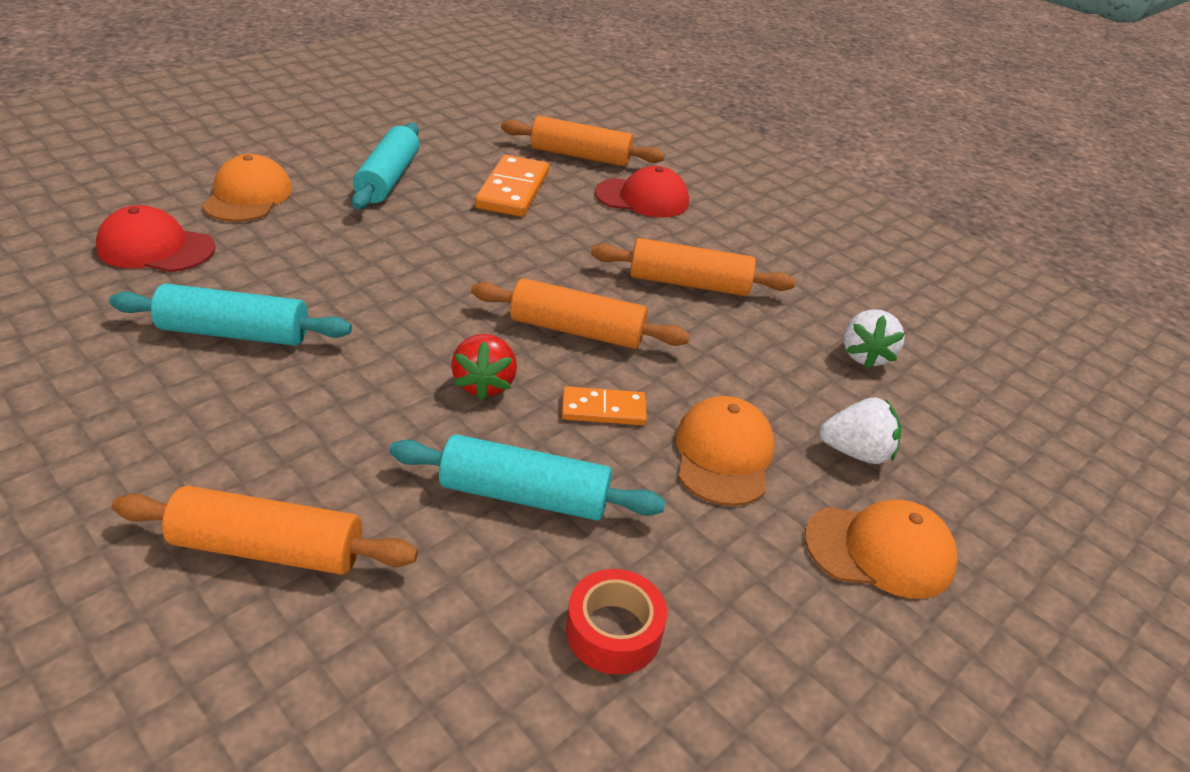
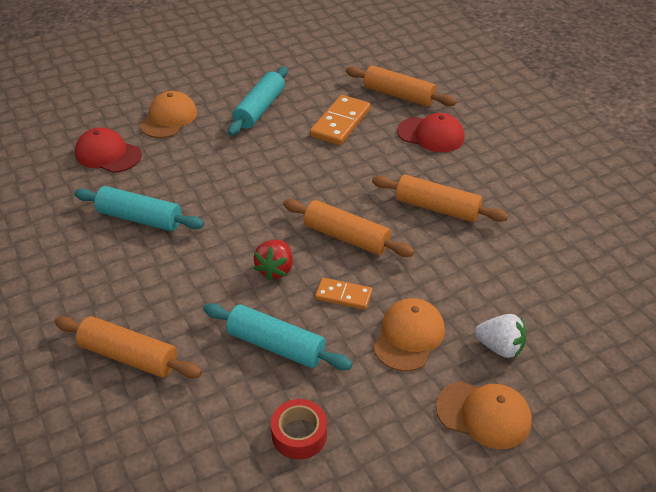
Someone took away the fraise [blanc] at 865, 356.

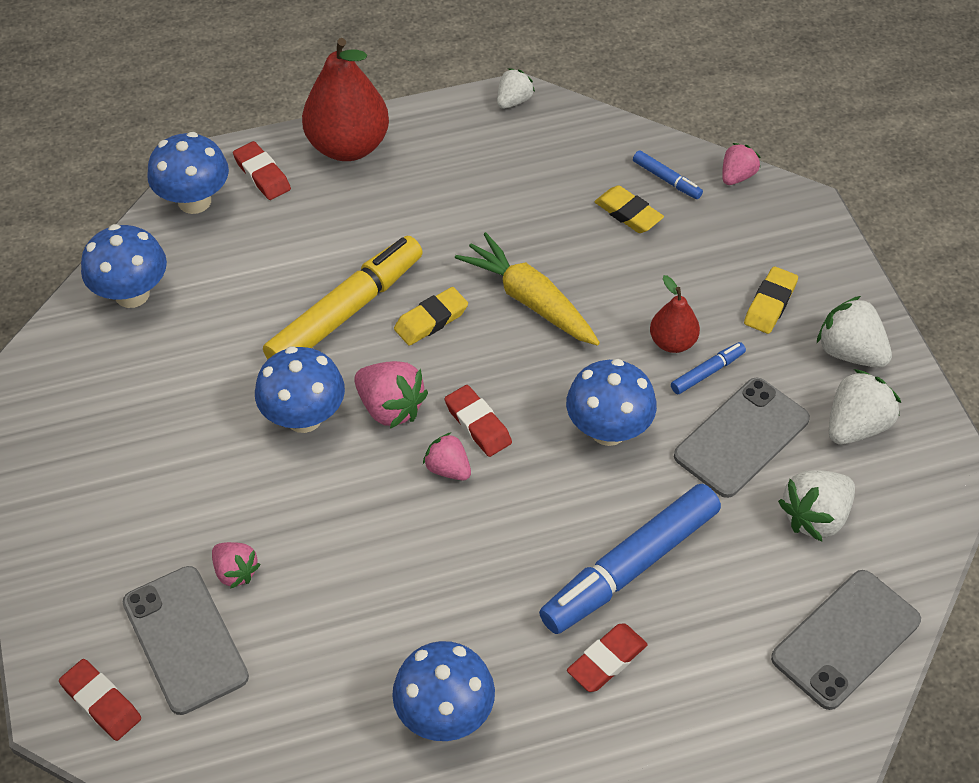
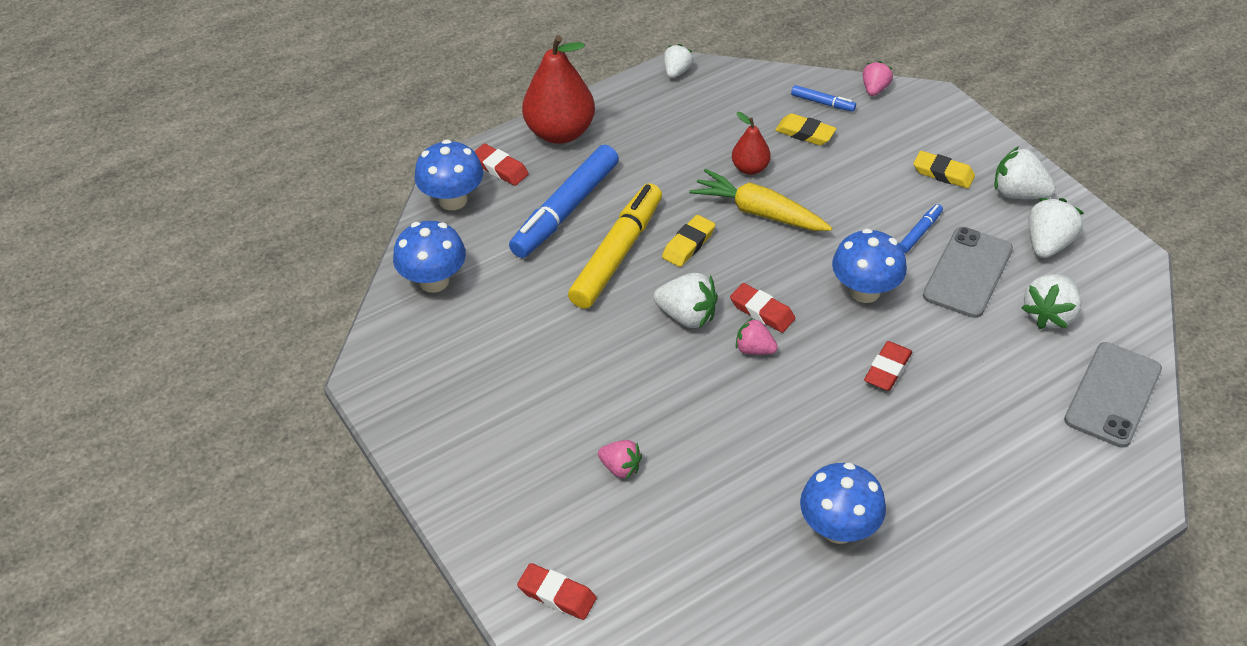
Someone carried the feutre [bleu] from 630, 567 to 565, 210. Someone repainted the fraise [rose] at 390, 408, which became the fraise [blanc] at 687, 316. Someone carried the poire [rouge] from 672, 342 to 750, 168. Someone carried the gomme [rouge] from 607, 660 to 887, 369. Someone rotated the gomme [jaune] at 770, 304 by 75 degrees counterclockwise. Someone took away the téléphone [gris] at 185, 640. Someone took away the champignon [bleu] at 304, 417.

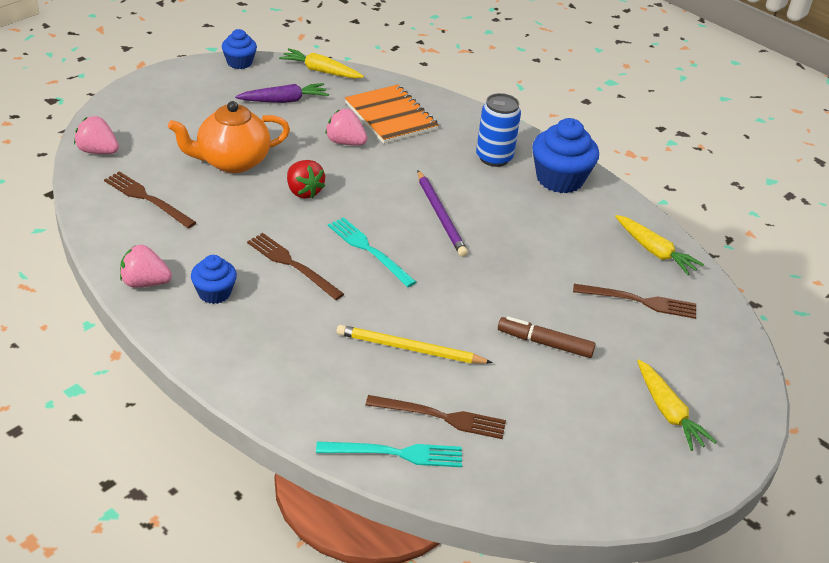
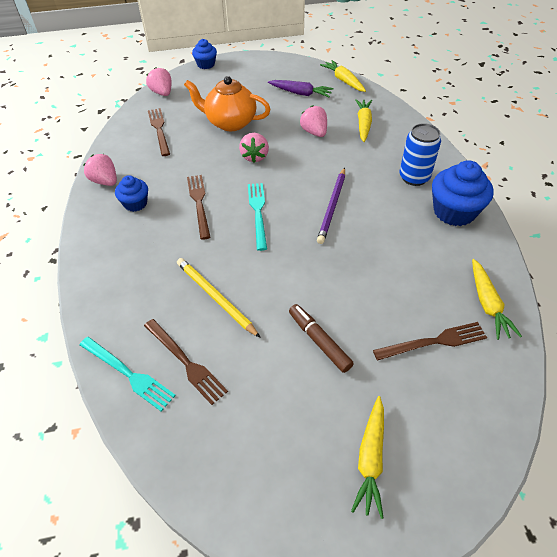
Someone carried the muffin [bleu] from 239, 62 to 206, 64. Someone repainted the fraise [rouge] at 303, 191, which became the fraise [rose] at 255, 156. Someone swapped the carnet [orange] at 391, 116 for the carotte [jaune] at 363, 124. Someone rotated the fourchette [marron] at 639, 301 by 60 degrees counterclockwise.

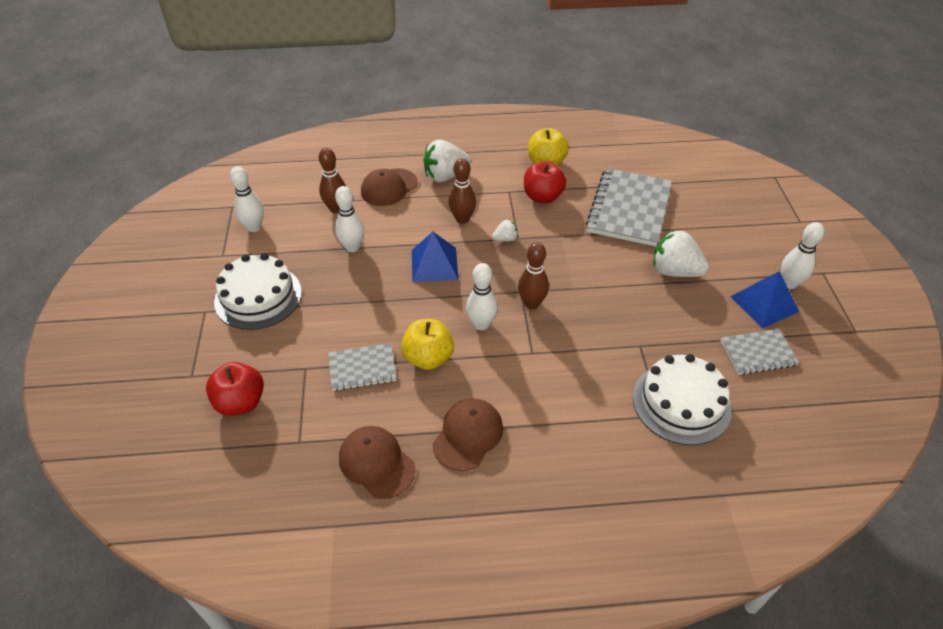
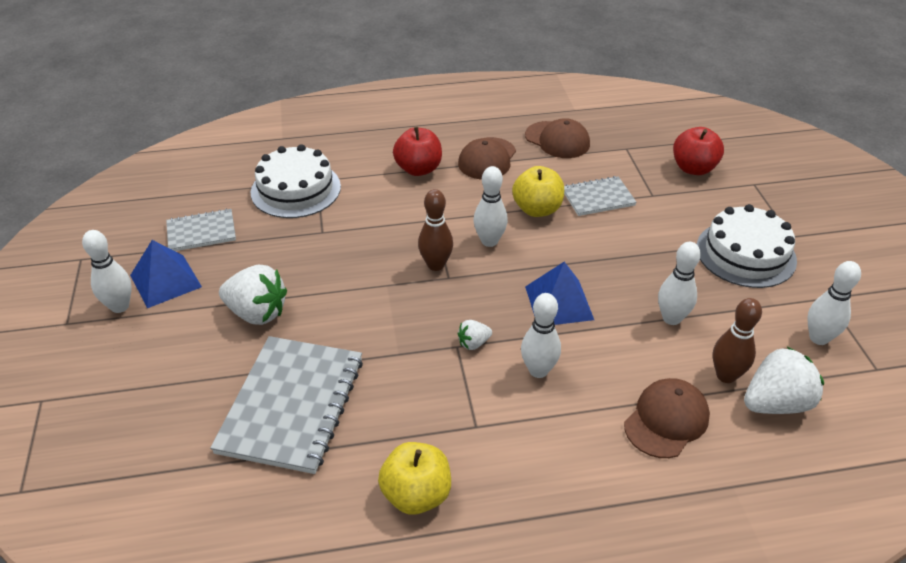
Someone carried the pomme [rouge] from 542, 197 to 418, 169. Someone repainted the quille [marron] at 462, 219, which became the quille [blanc] at 538, 370. Someone carried the fraise [blanc] from 445, 176 to 775, 403.

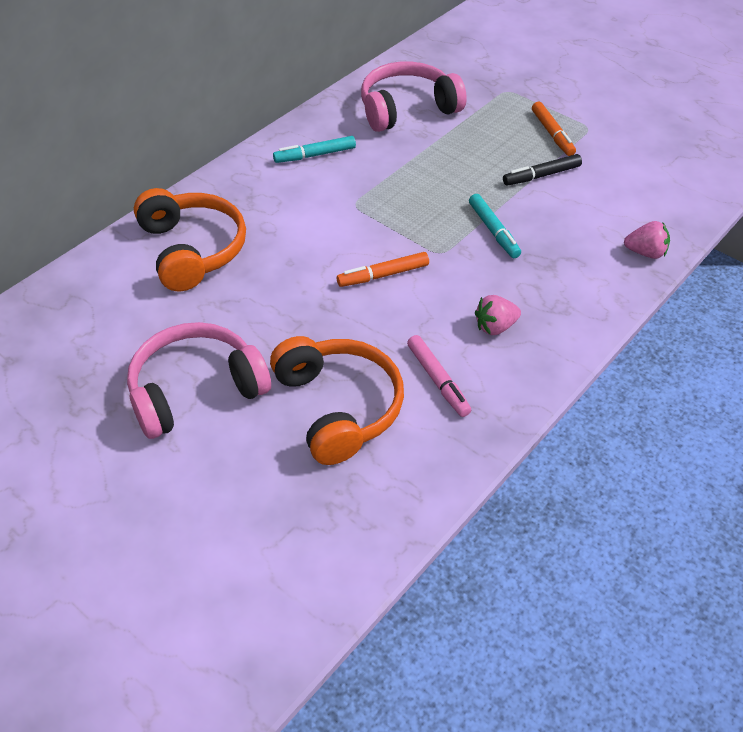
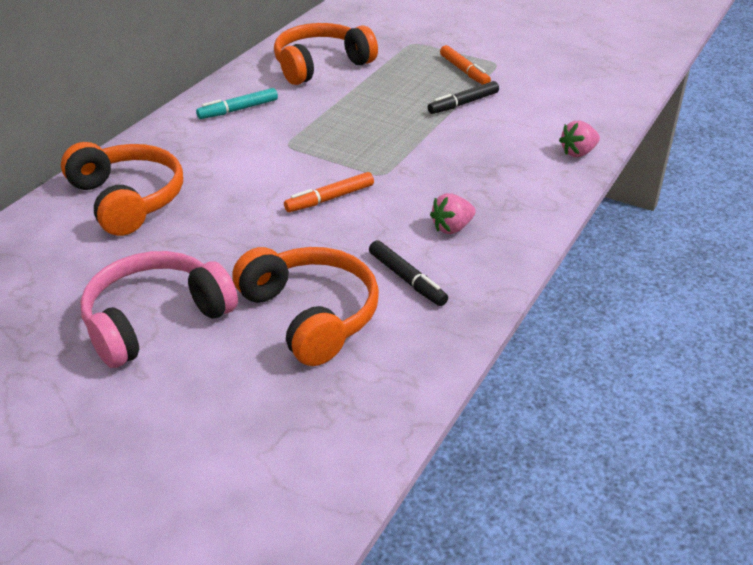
Someone repainted the casque audio [rose] at 407, 109, which became the casque audio [orange] at 320, 65. Someone repainted the feutre [rose] at 438, 380, which became the feutre [noir] at 407, 279. Someone rotated the fraise [rose] at 645, 253 by 150 degrees clockwise. Someone took away the feutre [turquoise] at 493, 231.

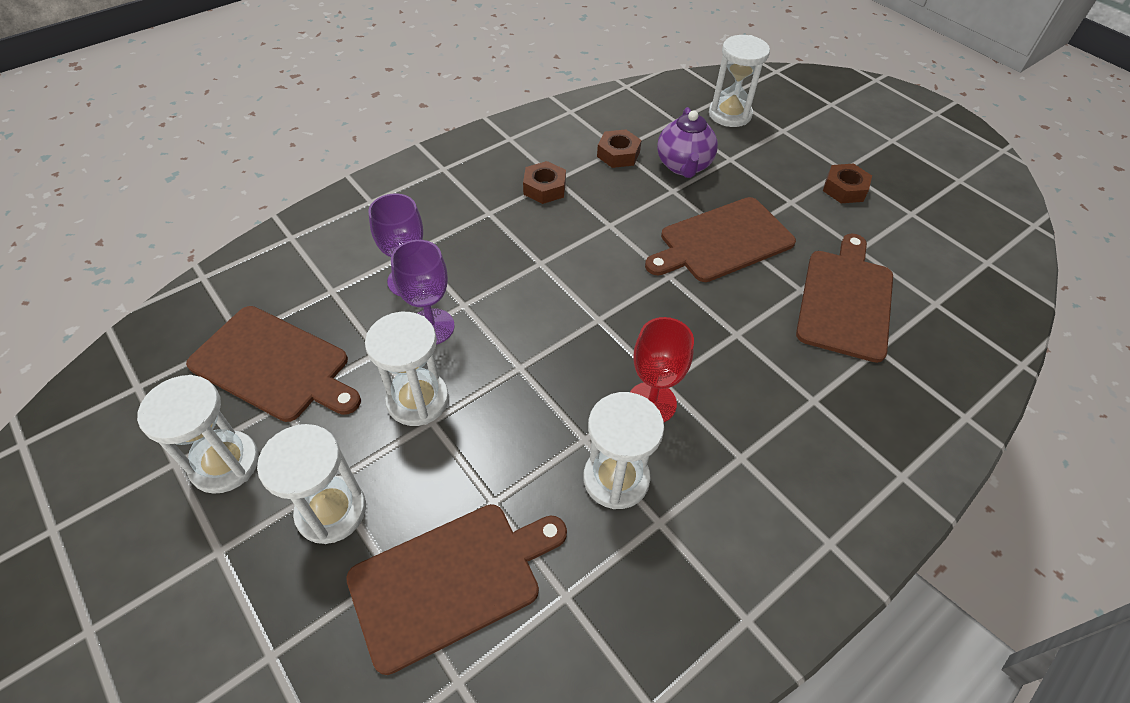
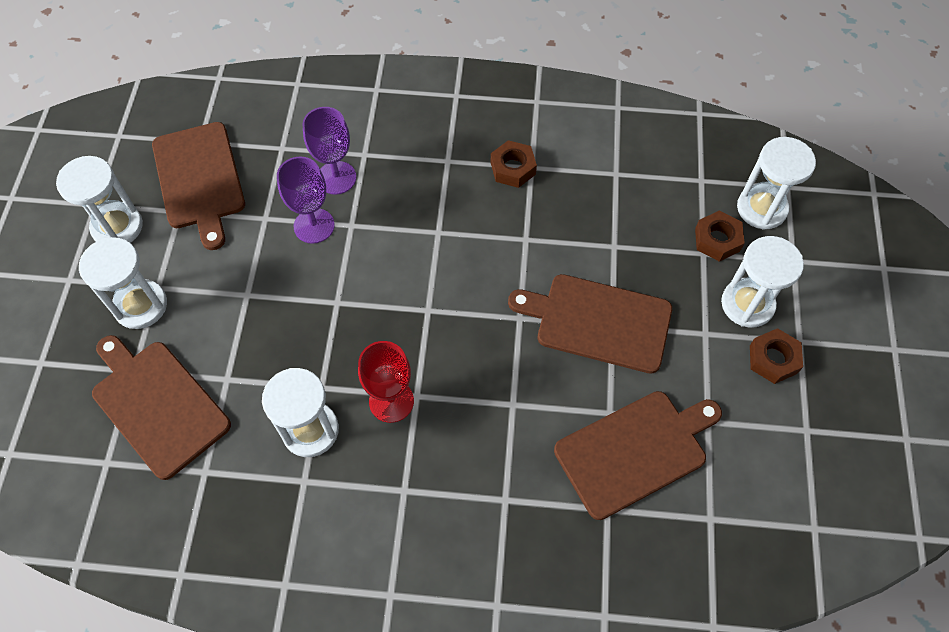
Someone rotated the planche à découper [marron] at 451, 581 by 150 degrees counterclockwise. Someone carried the écrou [marron] from 618, 154 to 717, 240. Someone carried the sablier [blanc] from 418, 400 to 747, 304. Someone took away the théière [violet] at 683, 166.

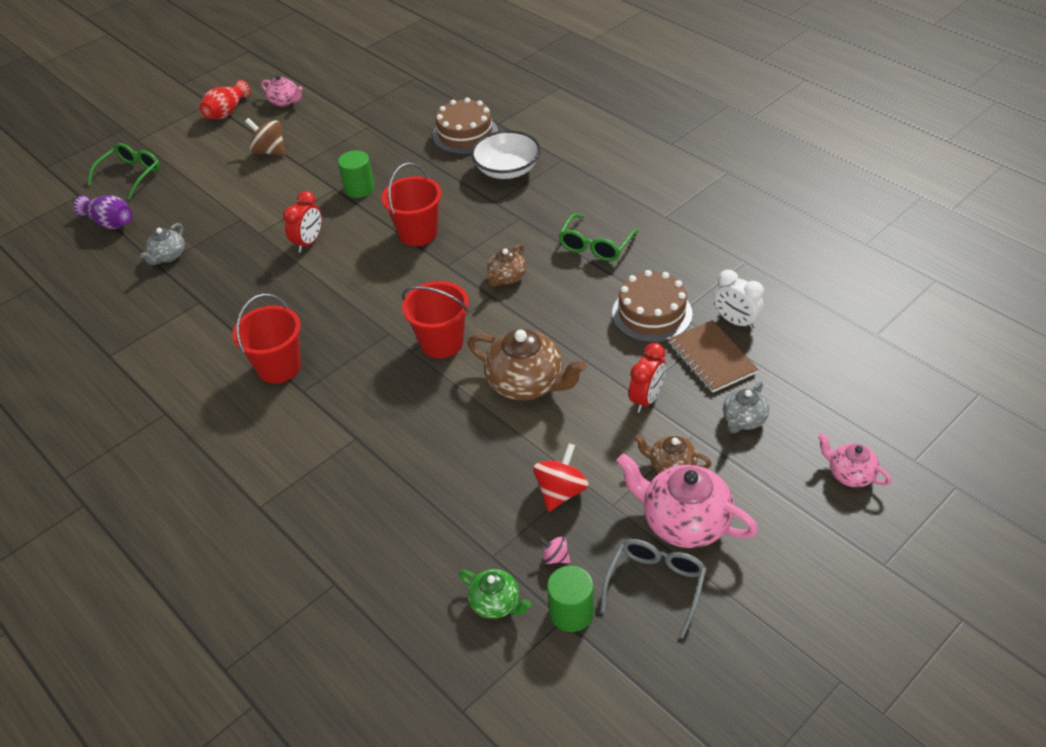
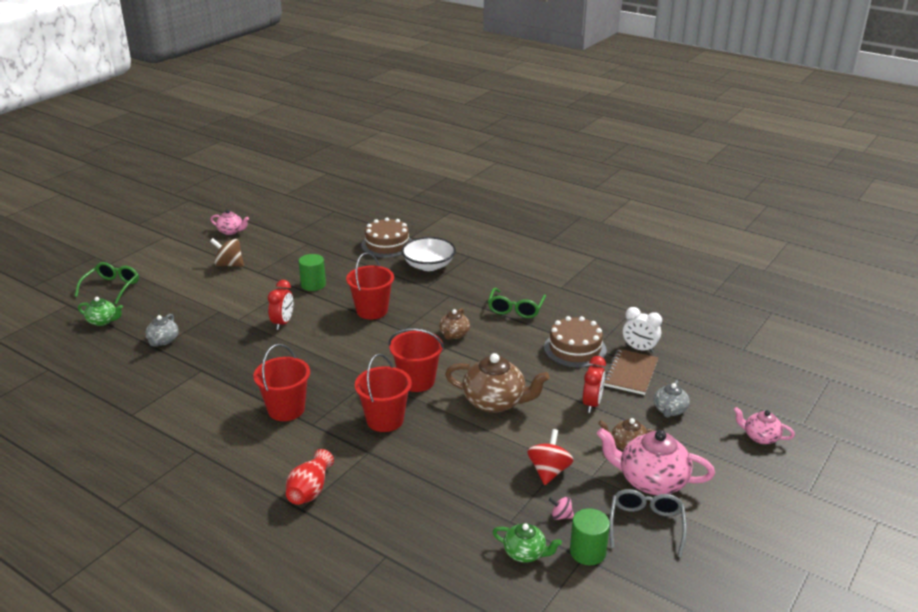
Someone swapped the vase [violet] at 110, 222 for the théière [vert] at 103, 321. Someone carried the vase [rouge] from 227, 112 to 310, 490. Someone put down the seau [rouge] at 385, 420. Someone rotated the carnet [marron] at 711, 358 by 60 degrees clockwise.

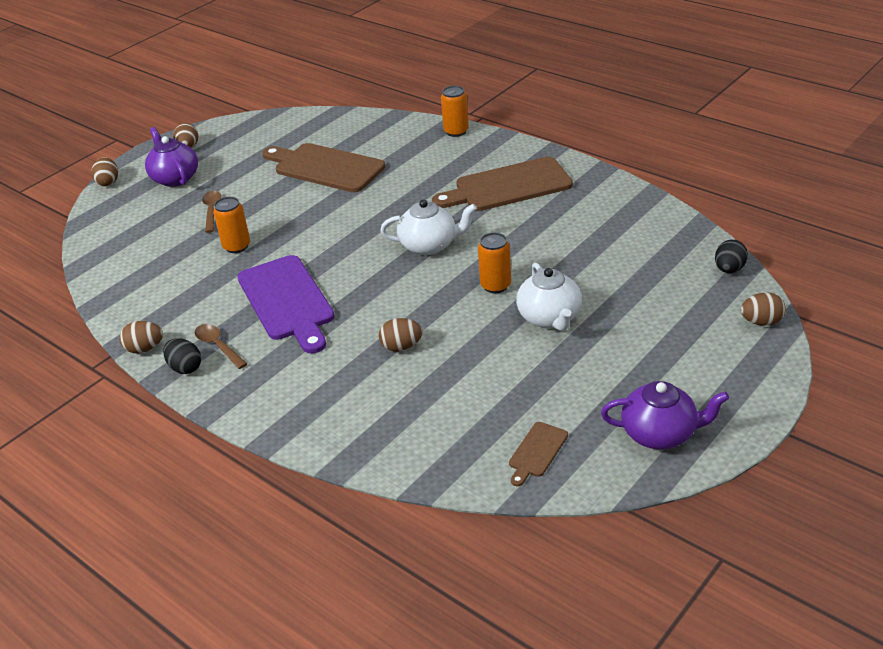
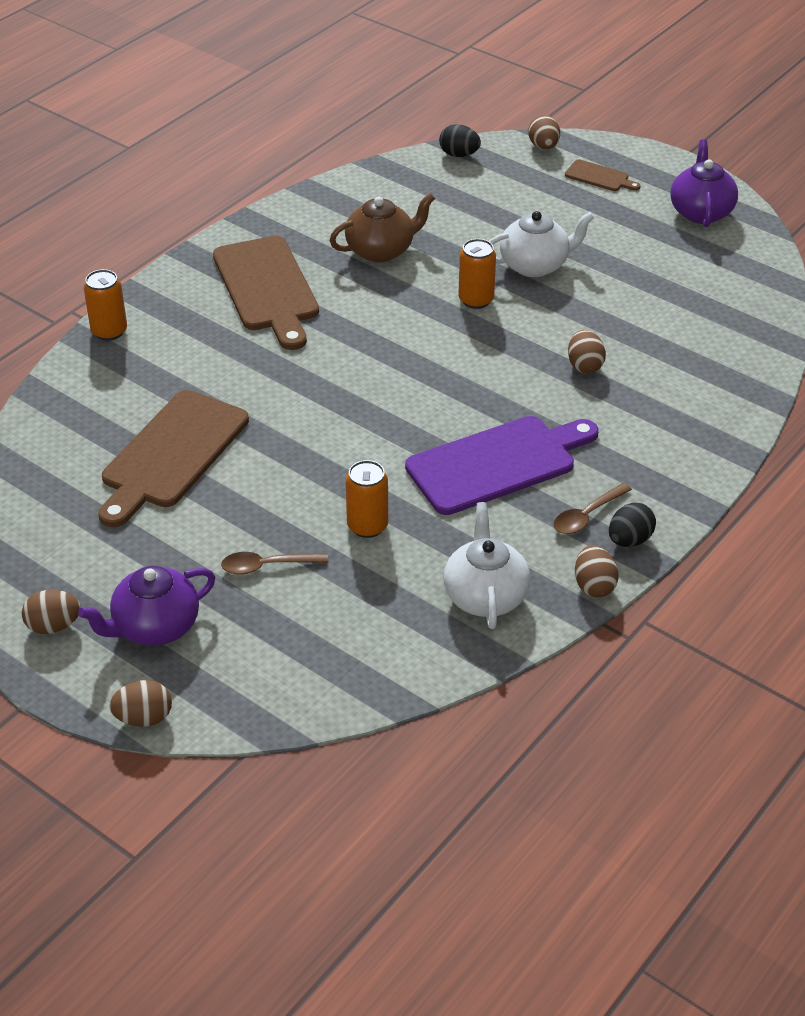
Someone put down the théière [marron] at 381, 250. Someone carried the théière [blanc] from 429, 245 to 485, 596. Someone carried the planche à découper [marron] from 537, 452 to 599, 177.

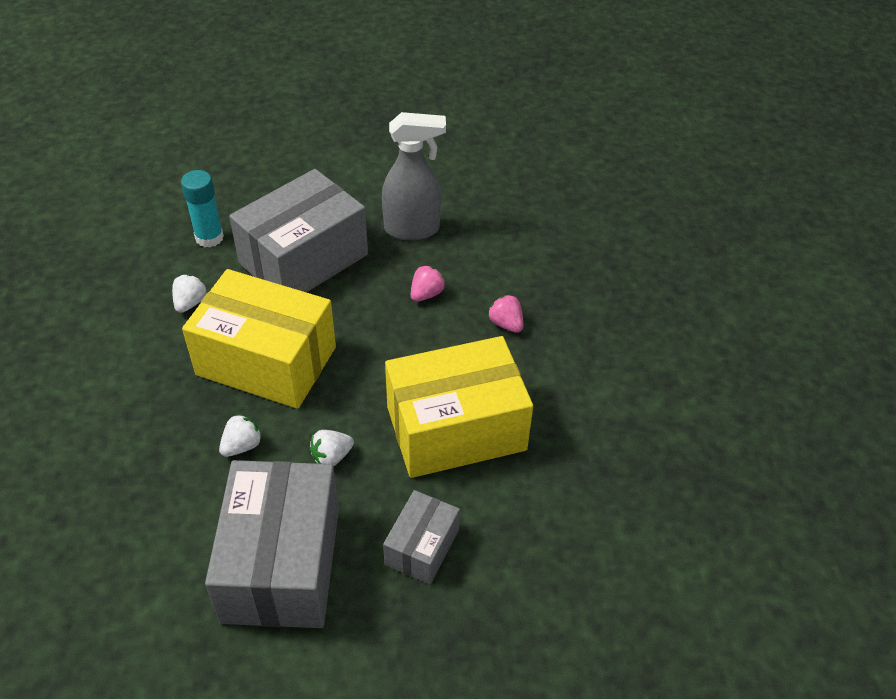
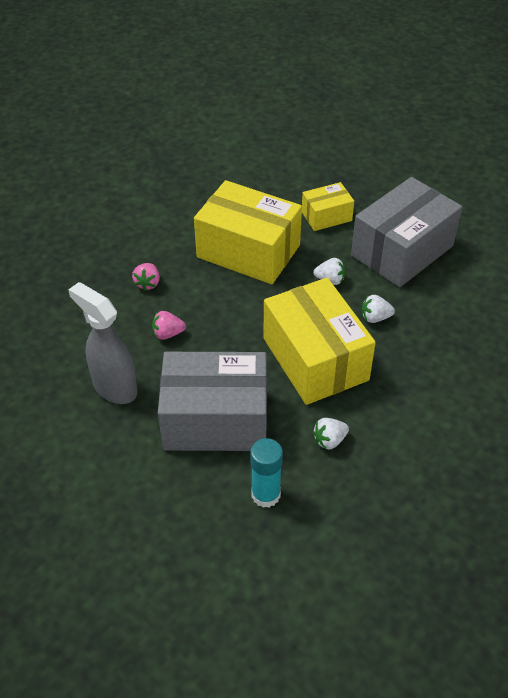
Someone repainted the boîte [gris] at 422, 547, which became the boîte [jaune] at 326, 216.

